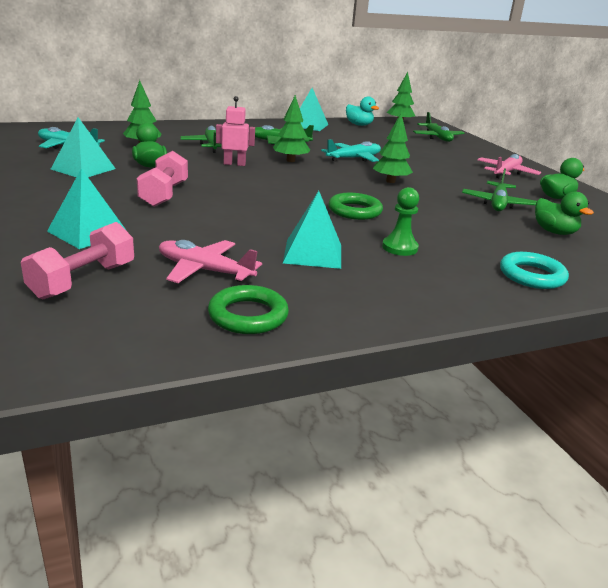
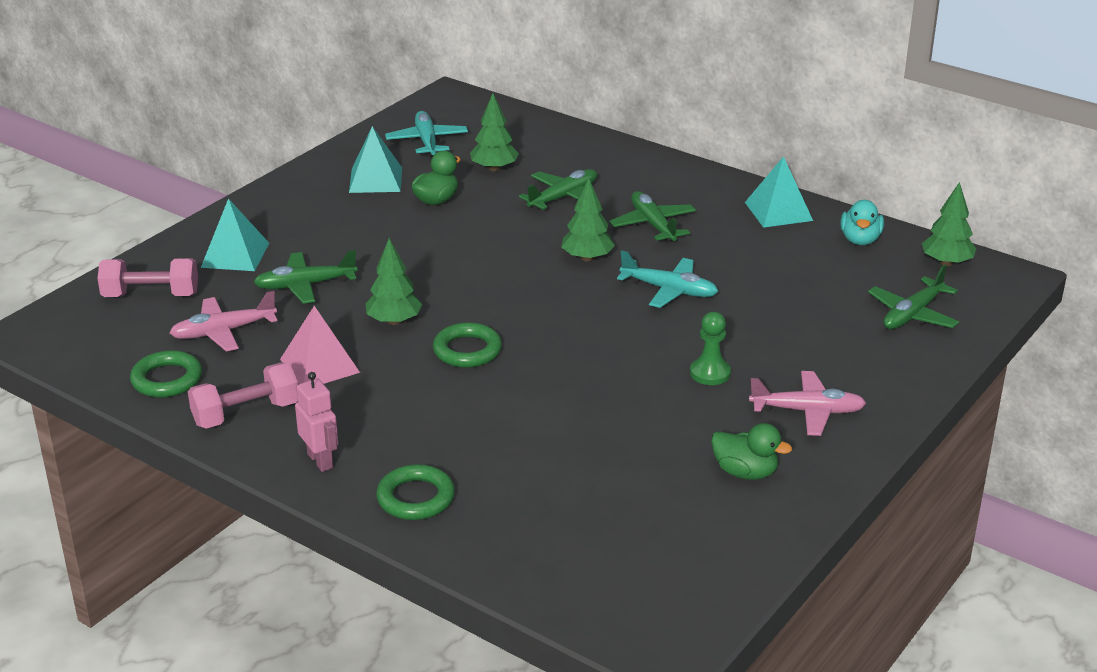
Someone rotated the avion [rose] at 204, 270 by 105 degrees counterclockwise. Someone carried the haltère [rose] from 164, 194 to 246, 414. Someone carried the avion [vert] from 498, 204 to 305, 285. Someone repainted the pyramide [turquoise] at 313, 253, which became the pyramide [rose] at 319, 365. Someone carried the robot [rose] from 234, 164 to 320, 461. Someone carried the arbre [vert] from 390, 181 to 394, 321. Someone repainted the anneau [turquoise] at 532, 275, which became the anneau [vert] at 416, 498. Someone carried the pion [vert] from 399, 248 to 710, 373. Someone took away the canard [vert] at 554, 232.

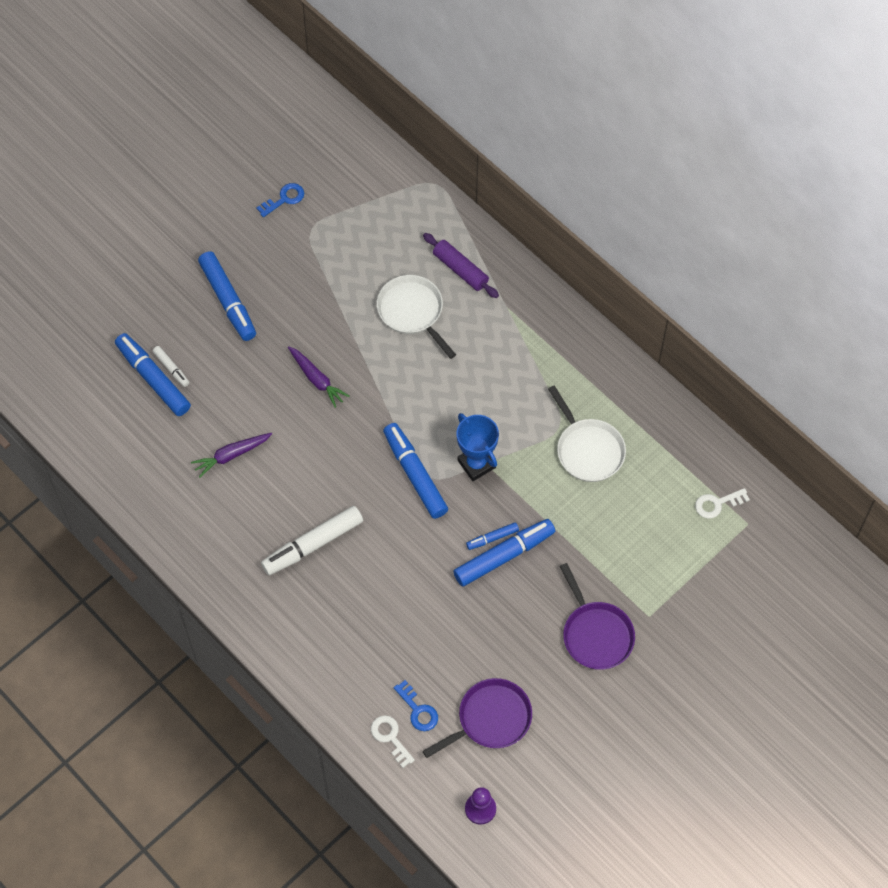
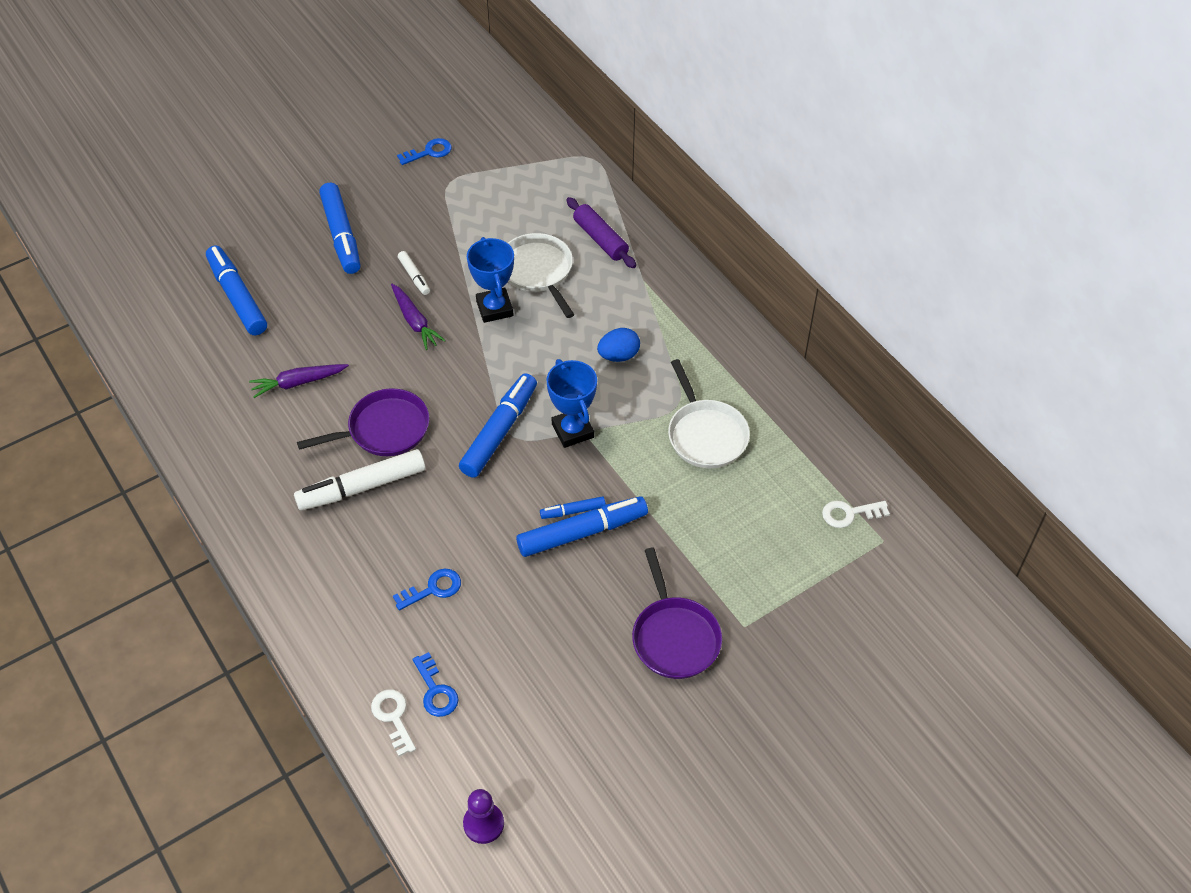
Someone carried the poêle [violet] from 491, 719 to 384, 429. Someone put down the clé [bleu] at 433, 589. Someone carried the feutre [blanc] from 171, 368 to 414, 276. Someone rotated the feutre [bleu] at 415, 475 by 45 degrees clockwise. Someone put down the trophée [bleu] at 494, 308. Someone put down the œuf [bleu] at 618, 356.

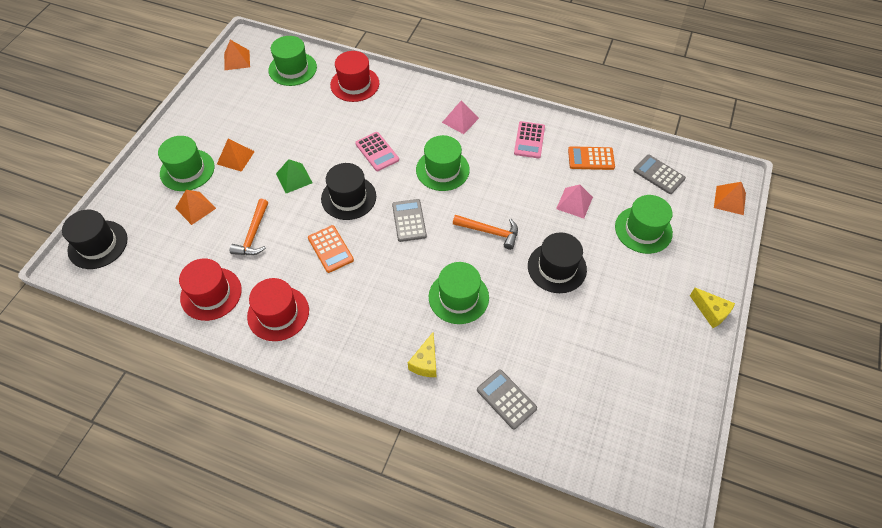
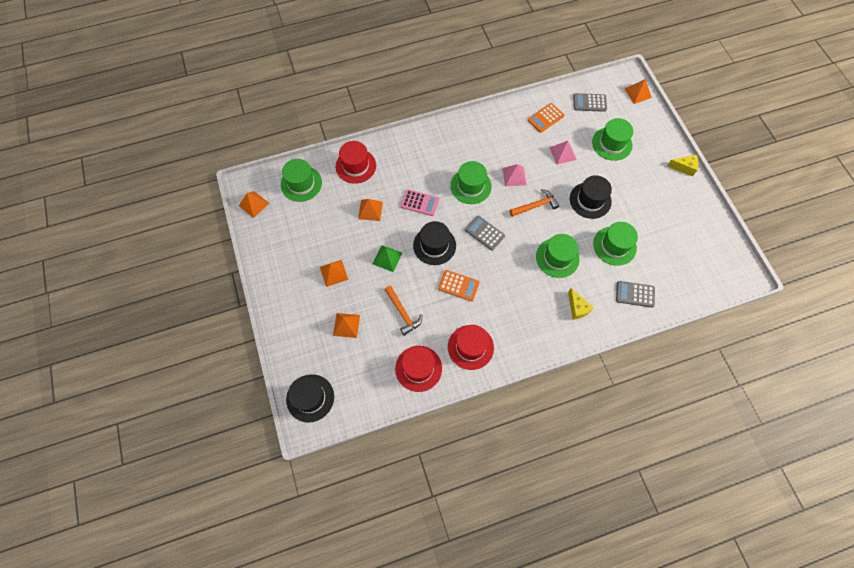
Someone put down the pyramide [orange] at 370, 210. Someone carried the pyramide [rose] from 460, 120 to 514, 176. Someone carried the chapeau [vert] from 187, 170 to 614, 246. Someone took away the calculatrice [rose] at 529, 140.

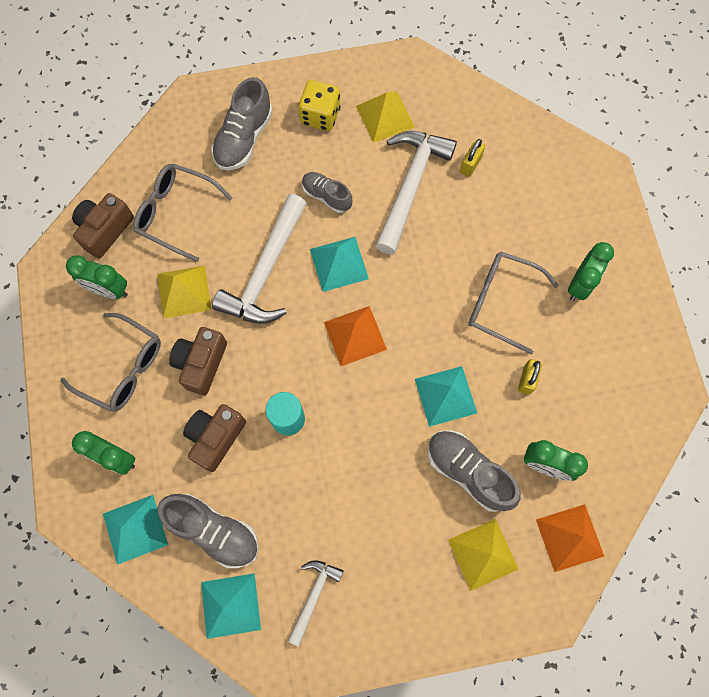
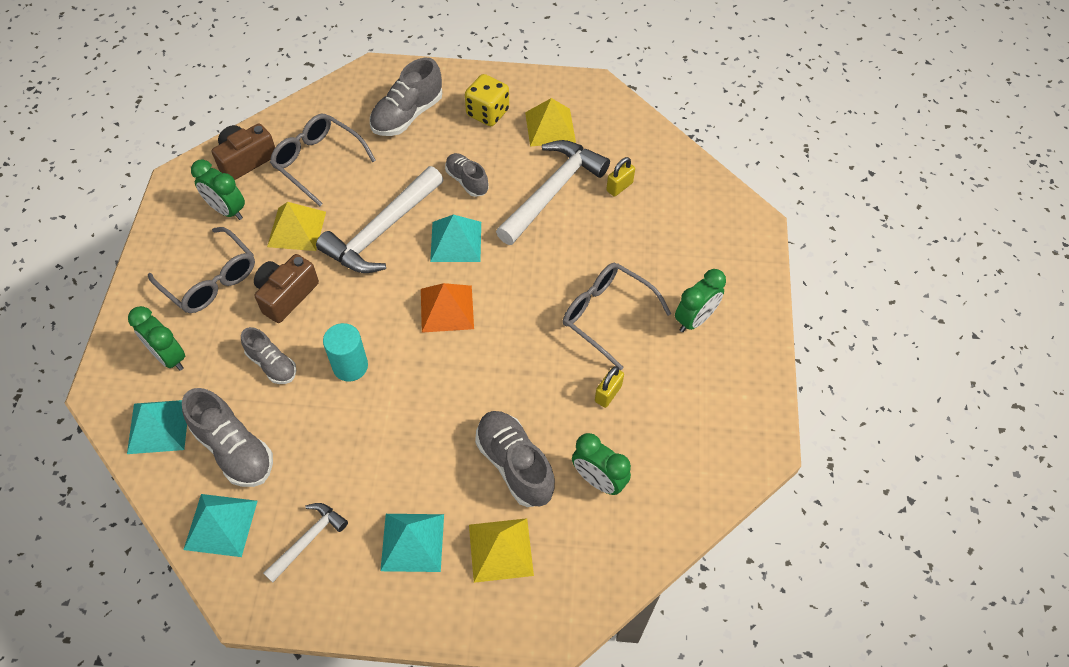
Someone swapped the appareil photo [marron] at 215, 437 for the chaussure [gris] at 272, 364. Someone carried the pyramide [turquoise] from 445, 396 to 412, 542. Someone took away the pyramide [orange] at 569, 538.

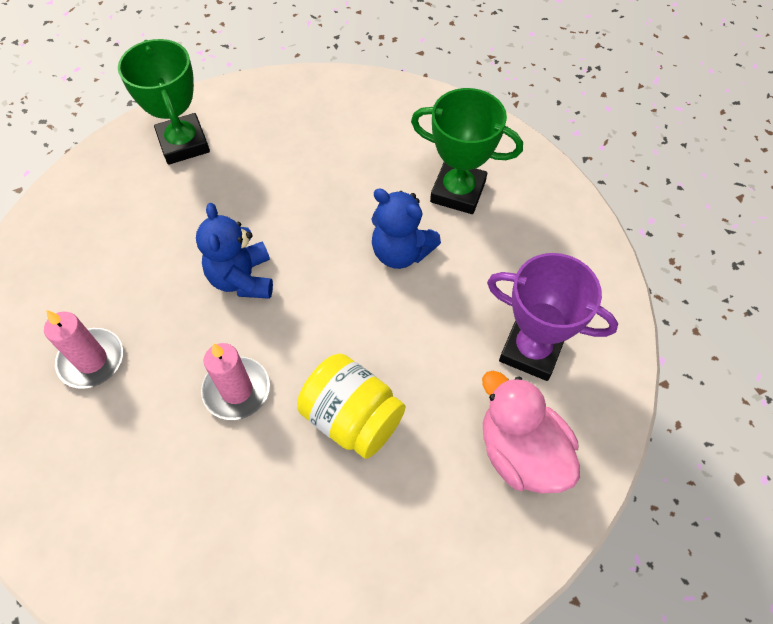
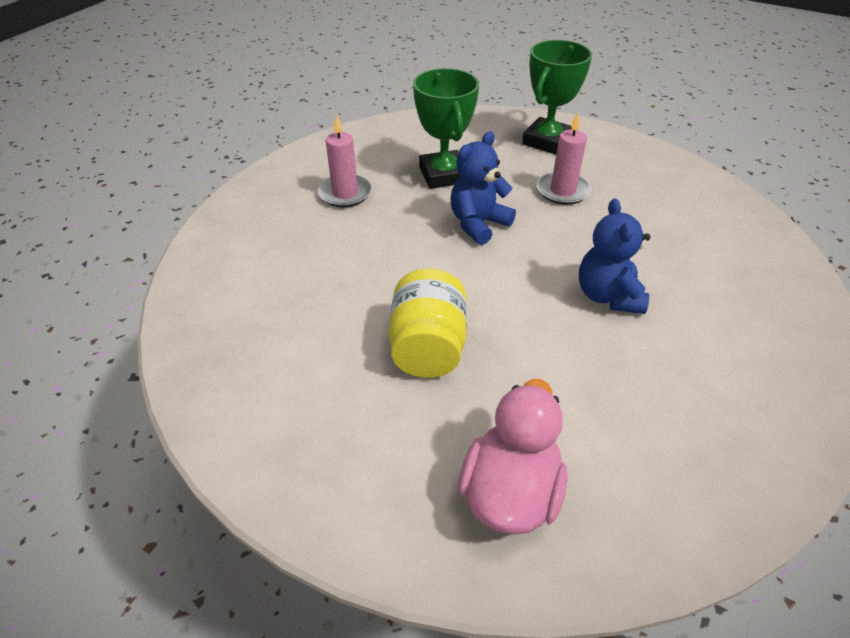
Someone carried the trophée [vert] from 458, 192 to 443, 175. Someone carried the bougie [rose] from 237, 390 to 562, 191. Someone took away the trophée [violet] at 531, 350.

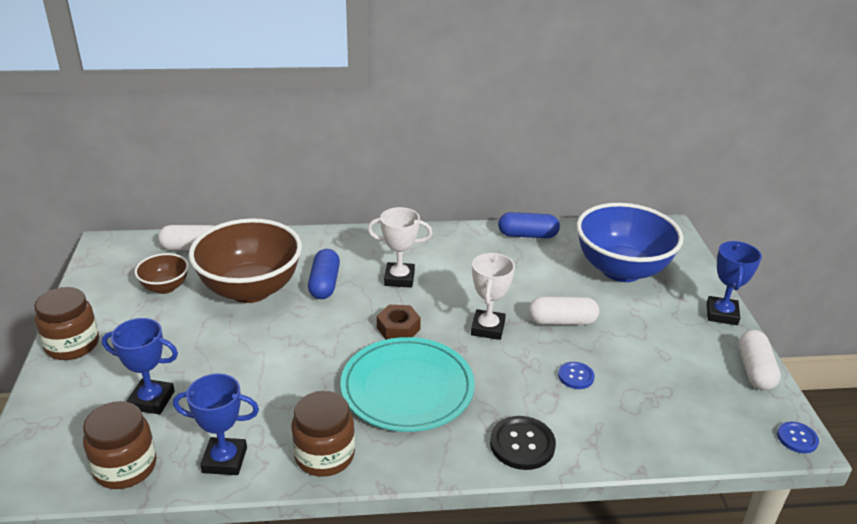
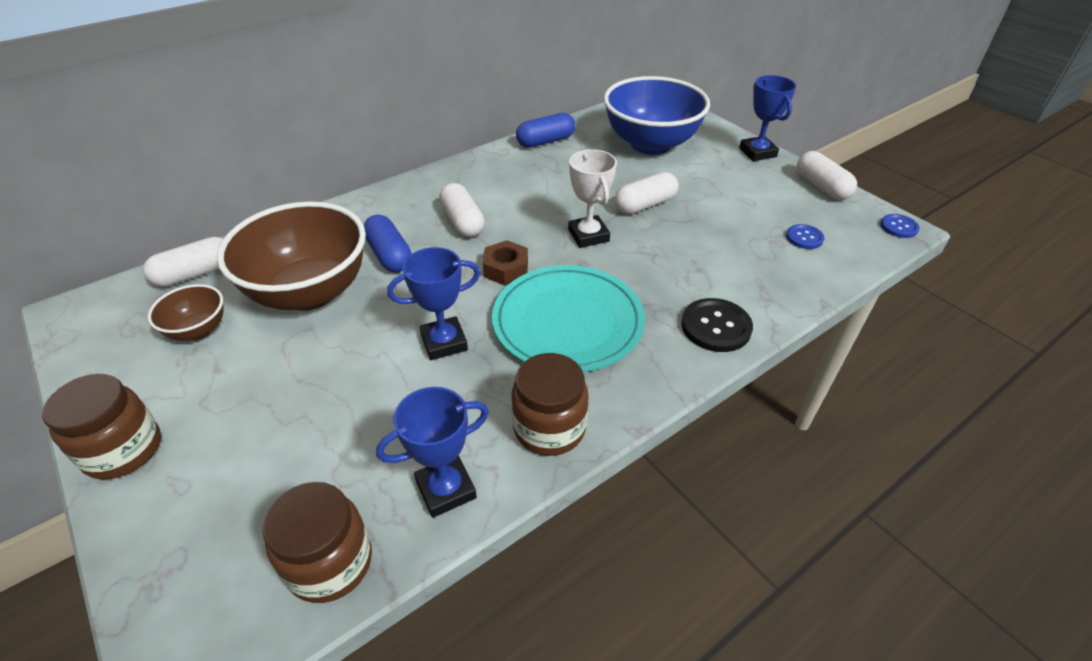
Someone carried the trophée [bleu] from 151, 400 to 444, 342. Someone swapped the trophée [blanc] at 399, 278 for the gélule [blanc] at 463, 221. Someone carried the bouton [bleu] from 576, 376 to 804, 238.

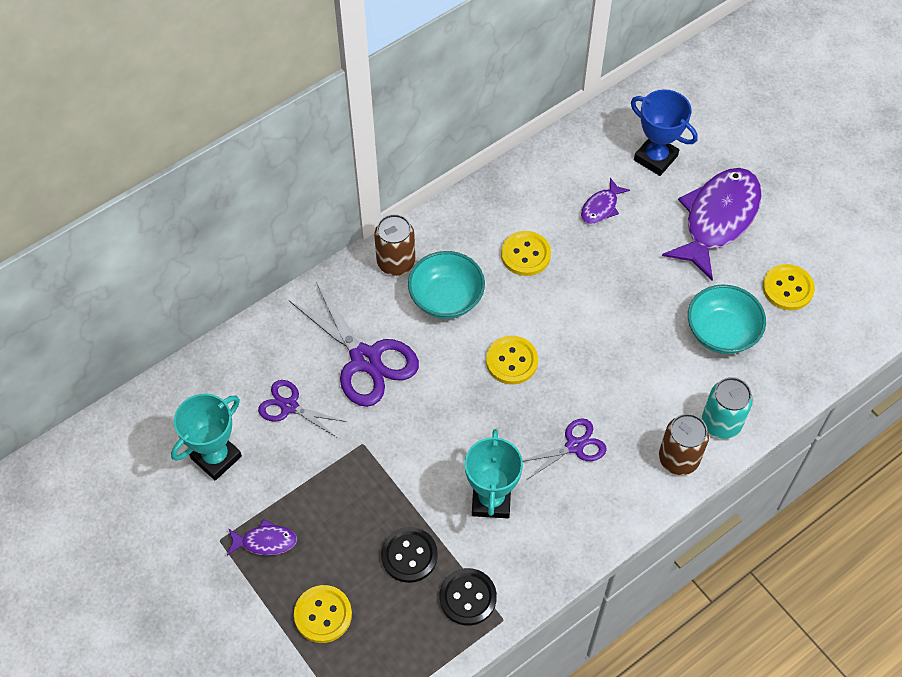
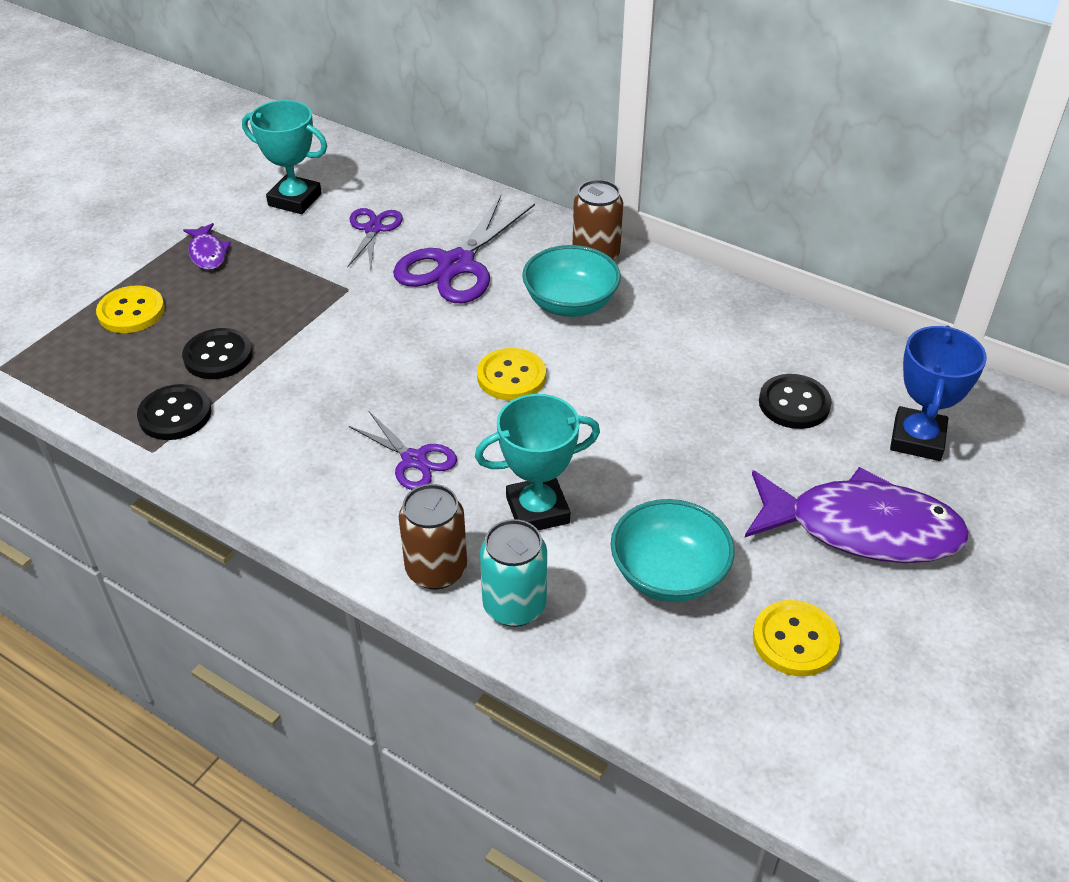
Someone carried the trophée [turquoise] from 491, 500 to 537, 510. Someone swapped the poisson [violet] at 601, 207 for the bouton [noir] at 794, 403. Someone took away the bouton [jaune] at 525, 254.

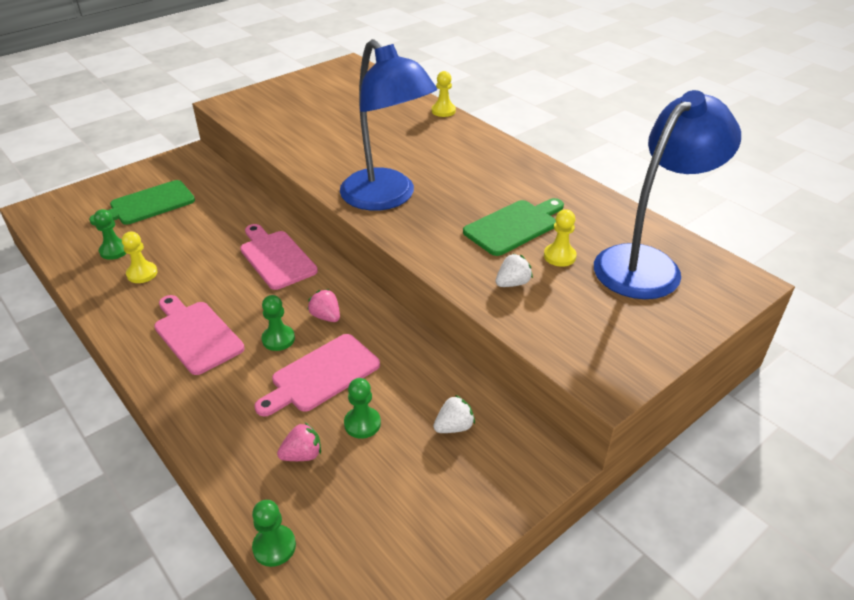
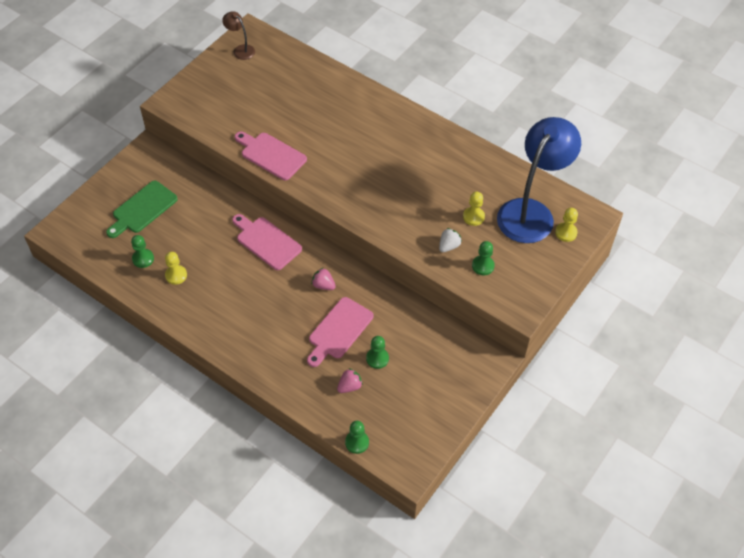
Someone put down the lampe [marron] at 240, 50. Someone carried the planche à découper [rose] from 196, 335 to 271, 155. Someone carried the pion [vert] from 278, 339 to 483, 266. Someone carried the pion [jaune] from 443, 111 to 566, 233. Someone took away the lampe [bleu] at 387, 198. Someone took away the fraise [blanc] at 454, 427. Someone took away the planche à découper [vert] at 514, 226.

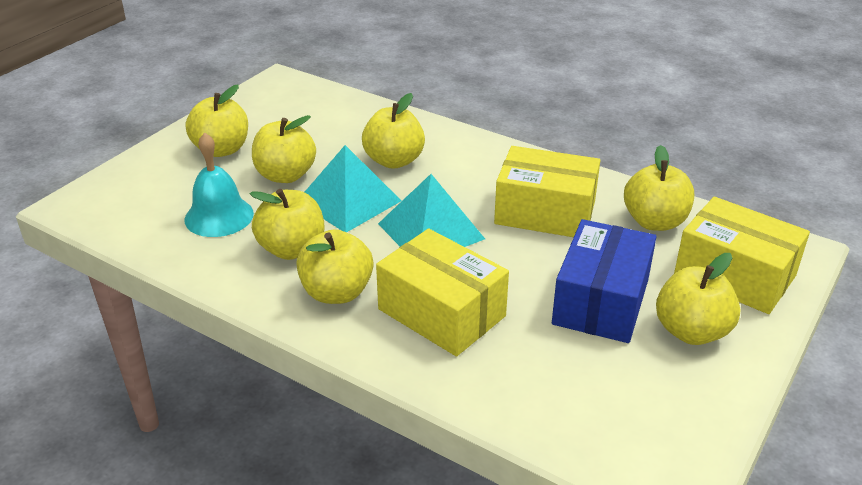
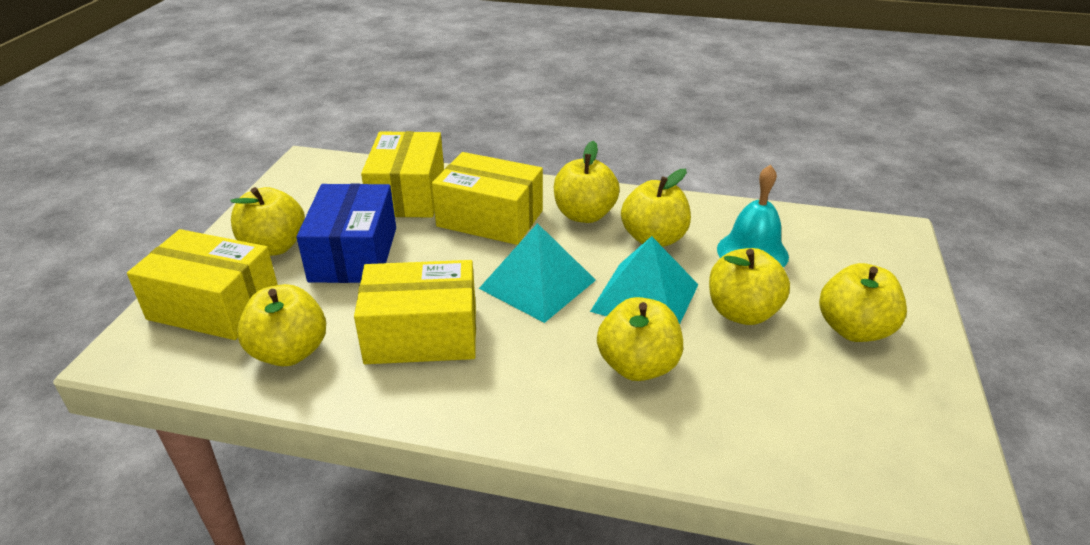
Someone put down the boîte [jaune] at 407, 194.

